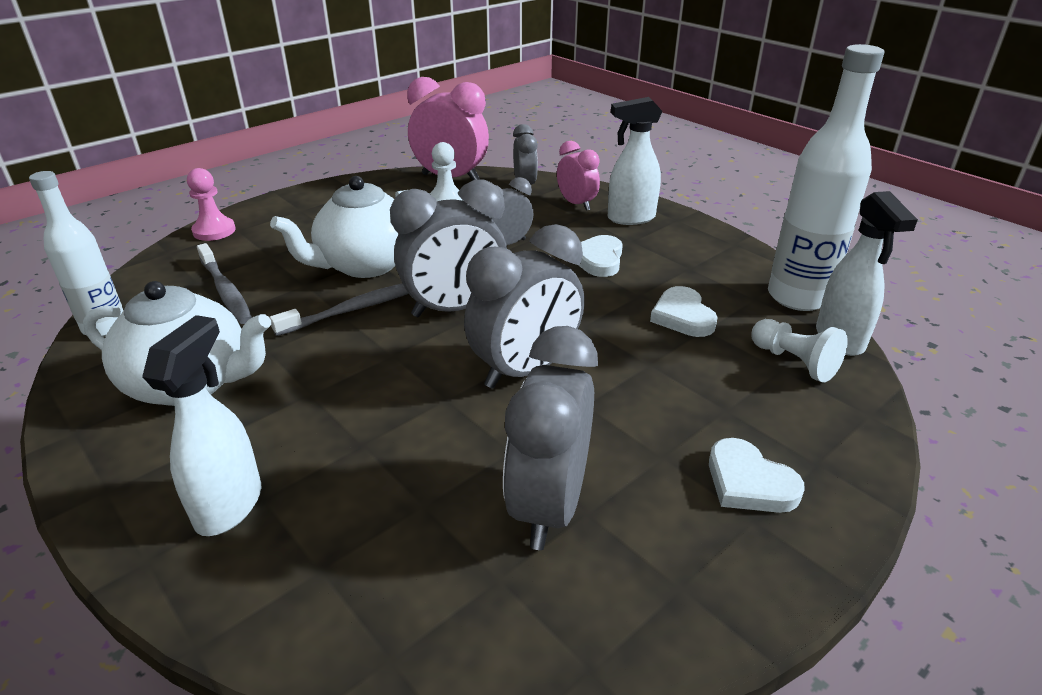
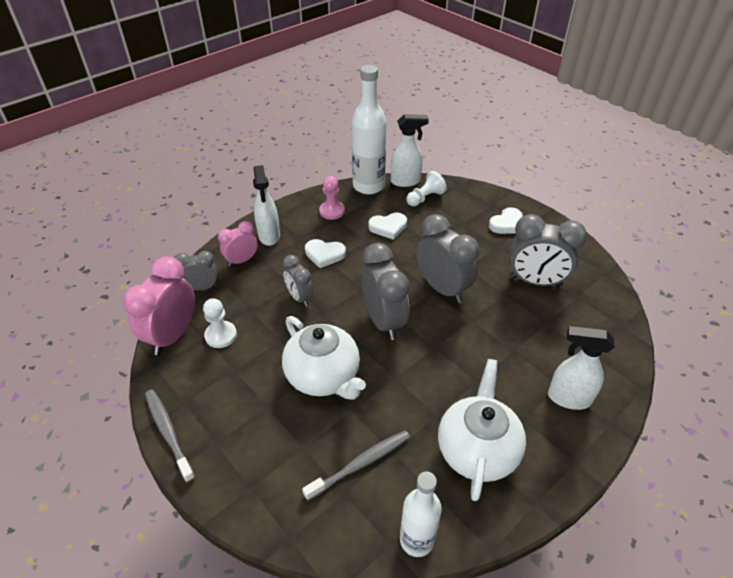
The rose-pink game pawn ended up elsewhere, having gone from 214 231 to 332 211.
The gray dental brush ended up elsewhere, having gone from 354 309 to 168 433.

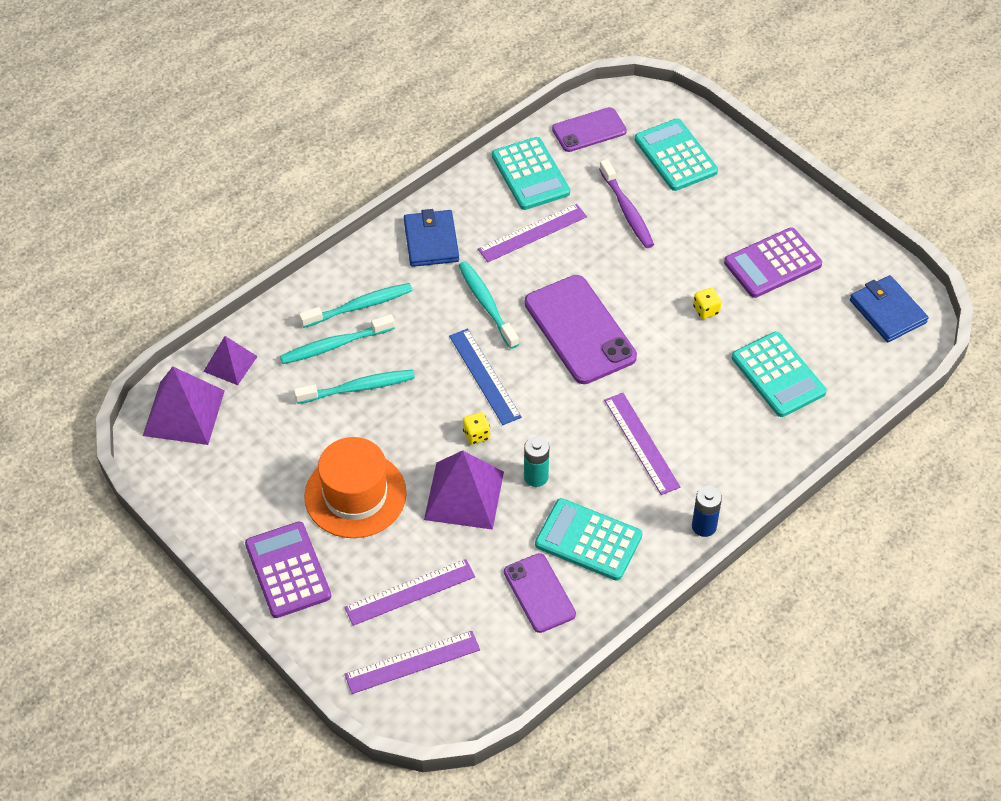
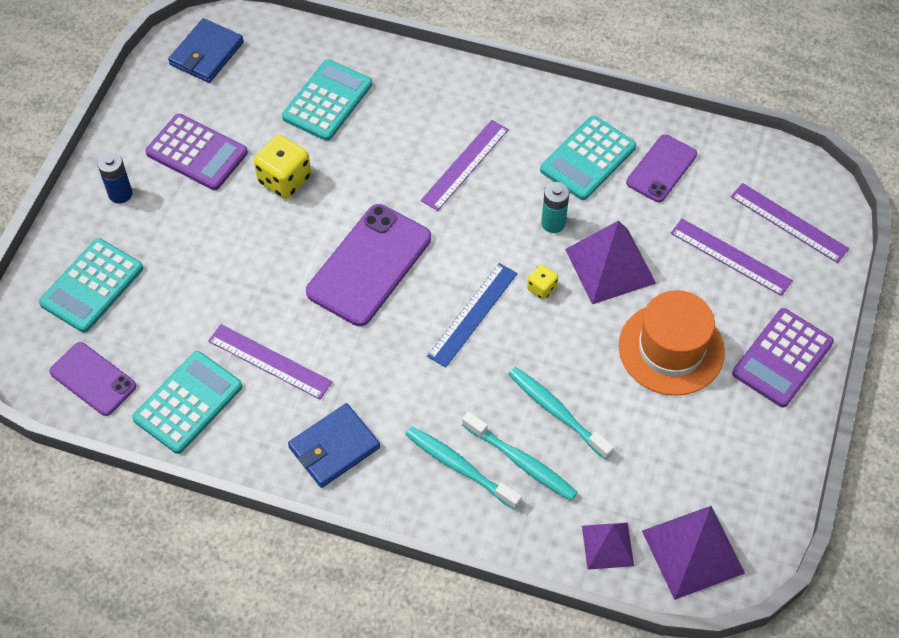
The second view lost the turquoise dental brush at 487 304.
The second view lost the purple dental brush at 627 210.
The blue AA battery ended up elsewhere, having gone from 704 526 to 120 194.
The turquoise calculator at 588 540 ended up facing another way, 45 degrees clockwise from before.
The size of the bright yellow die at 706 310 changed by a factor of 1.88.

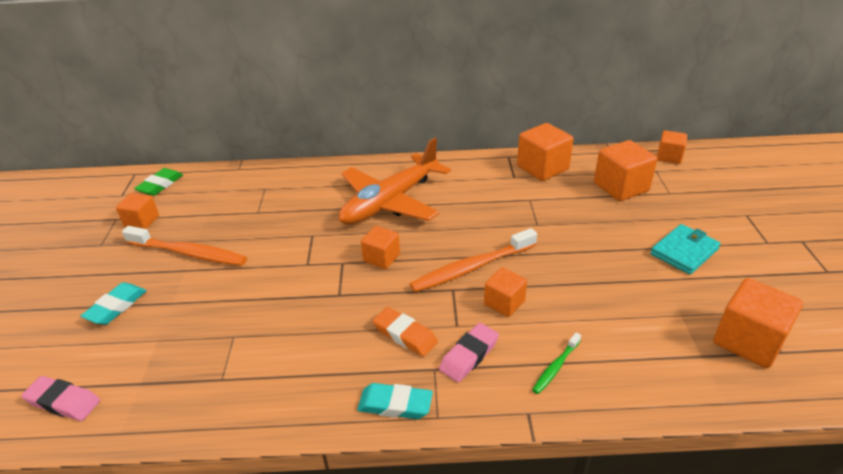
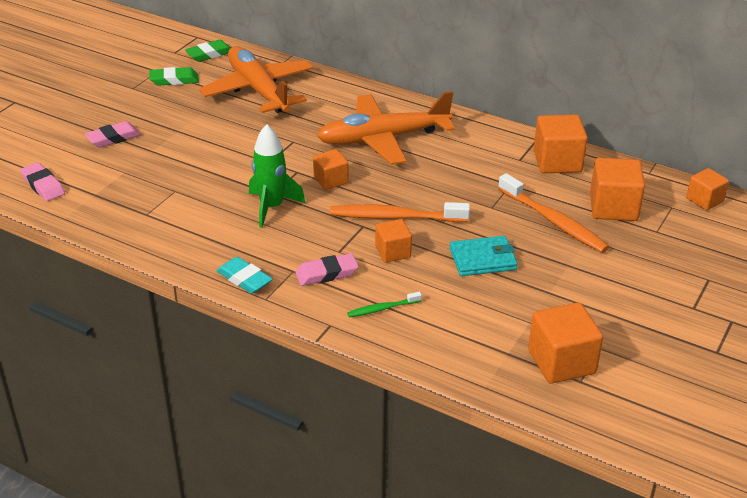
The second view lost the orange-coloured pencil eraser at 405 335.
The second view gained the orange-coloured aeroplane at 259 90.
The second view gained the emerald spaceship at 272 207.
The orange-coloured dental brush ended up elsewhere, having gone from 189 253 to 554 221.
The turquoise billfold ended up elsewhere, having gone from 684 251 to 483 259.
Where the orange-coloured block stood at 142 221, the emerald pencil eraser came to stand at 174 80.
What was the turquoise pencil eraser at 116 307 turned into the rose-pink pencil eraser at 113 138.

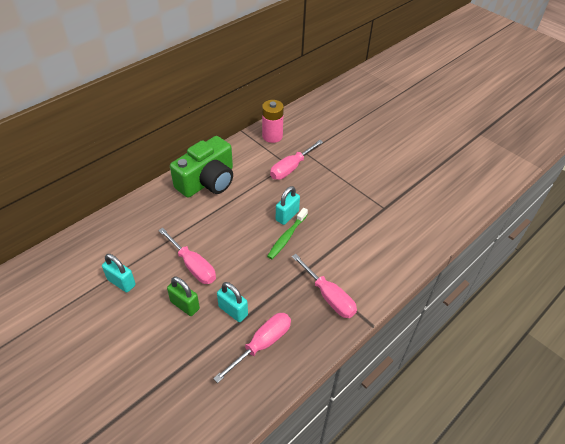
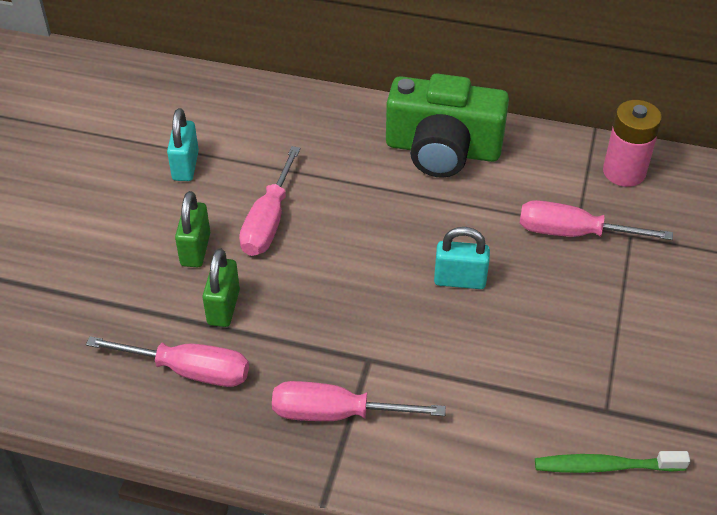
The emerald dental brush ended up elsewhere, having gone from 287 237 to 605 466.
What was the turquoise lock at 233 311 turned into the emerald lock at 223 307.
The rose-pink hand screwdriver at 328 296 ended up facing another way, 75 degrees clockwise from before.

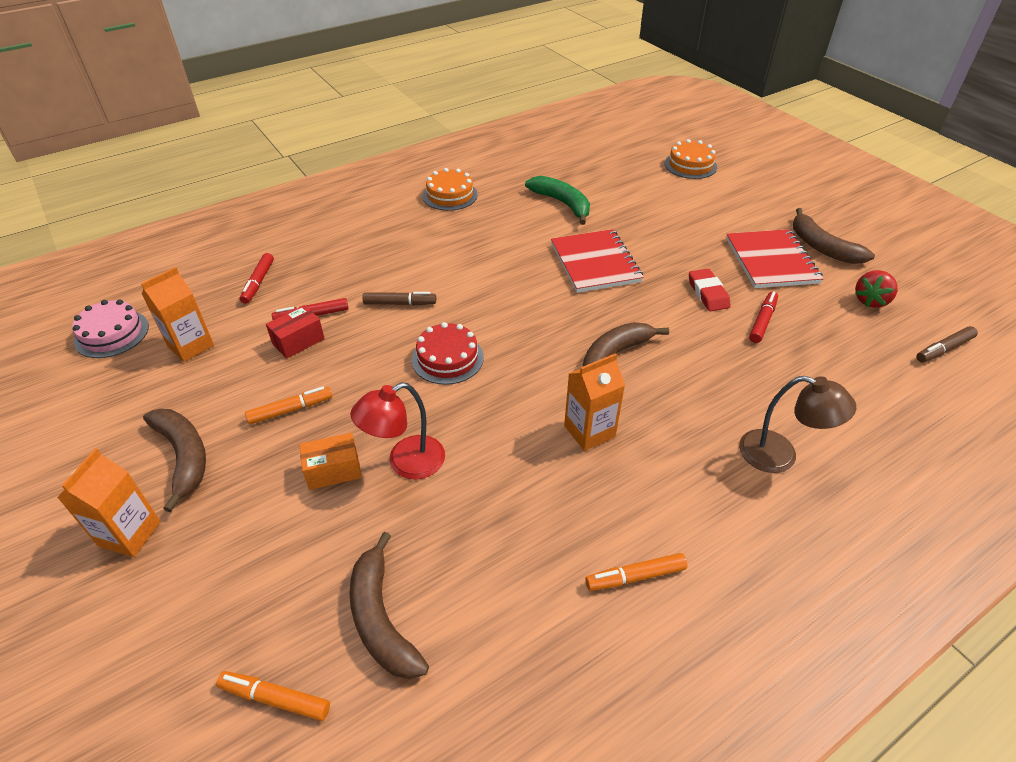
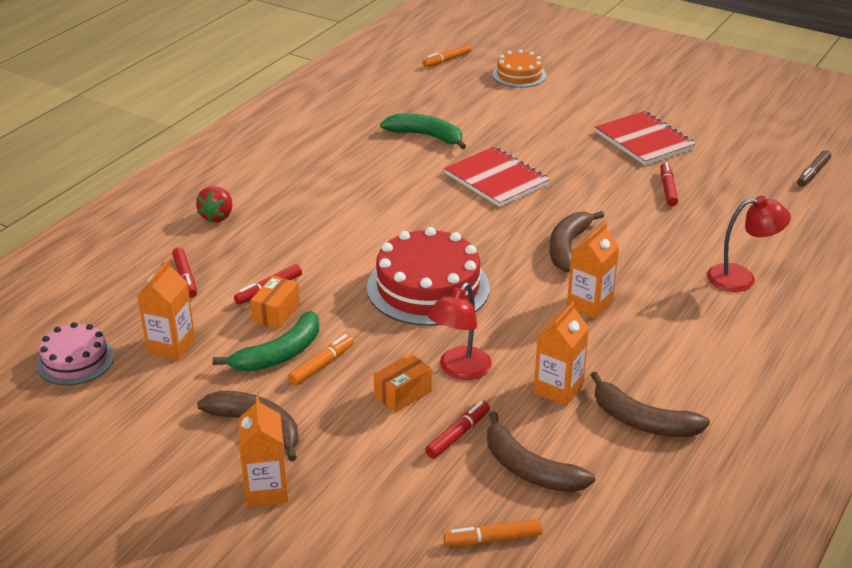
The second view lost the russet felt pen at 399 303.
The second view lost the orange-coloured cake at 450 195.
The second view lost the crimson pencil eraser at 708 293.
The second view gained the emerald banana fruit at 279 354.
The second view gained the crimson felt pen at 458 435.
The second view gained the orange-coloured juice carton at 558 389.
The orange-coloured felt pen ended up elsewhere, having gone from 635 576 to 447 60.
The russet banana fruit ended up elsewhere, having gone from 822 247 to 642 421.
The crimson berry ended up elsewhere, having gone from 870 301 to 217 217.
What was the crimson parcel at 298 341 turned into the orange-coloured parcel at 276 313.
What was the russet reading lamp at 780 455 turned into the crimson reading lamp at 741 278.
The size of the crimson cake at 447 358 changed by a factor of 1.75.

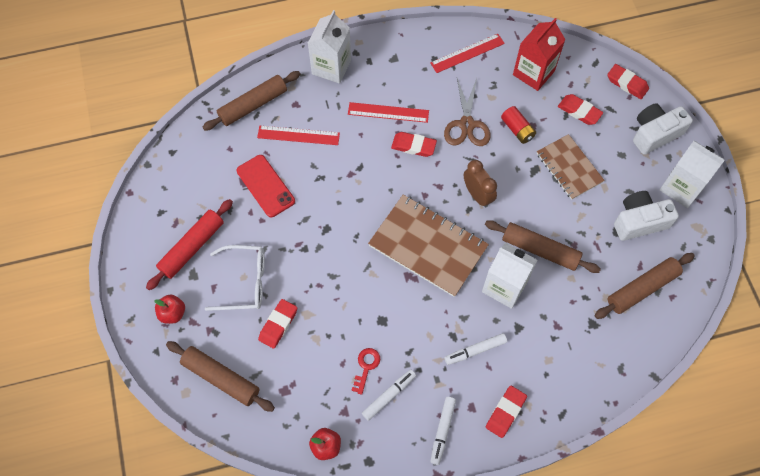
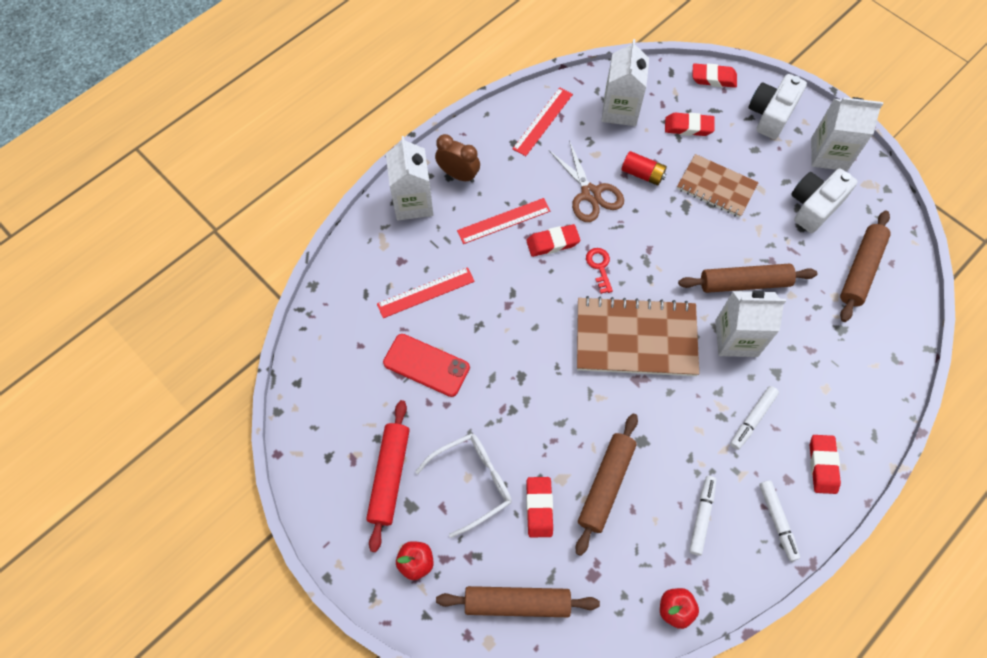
The russet pastry roller ended up elsewhere, having gone from 253 105 to 605 485.
The crimson door key ended up elsewhere, having gone from 366 367 to 599 267.
The russet alarm clock ended up elsewhere, having gone from 477 195 to 458 175.
What was the crimson juice carton at 533 73 turned into the snow-white juice carton at 620 110.

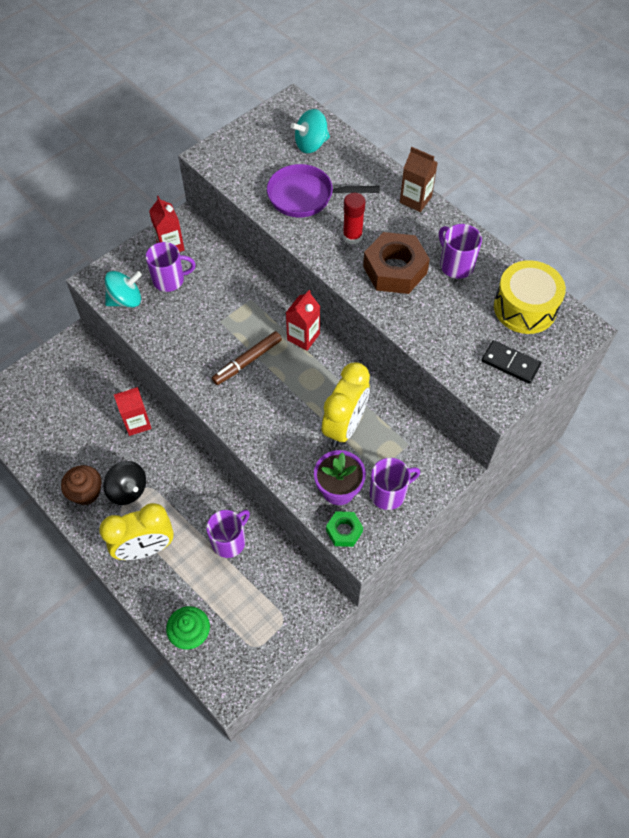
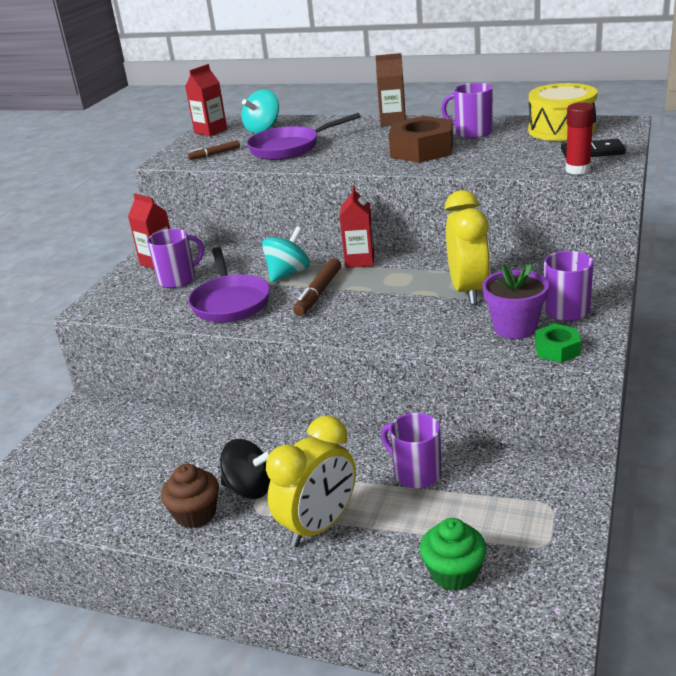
The second view gained the russet felt pen at 215 154.
The second view gained the purple frying pan at 230 302.
The turquoise toy top ended up elsewhere, having gone from 126 300 to 288 273.
The crimson juice carton ended up elsewhere, having gone from 137 423 to 210 131.
The crimson glue stick ended up elsewhere, having gone from 352 236 to 578 170.
The purple coffee mug at 229 541 ended up facing another way, 60 degrees counterclockwise from before.

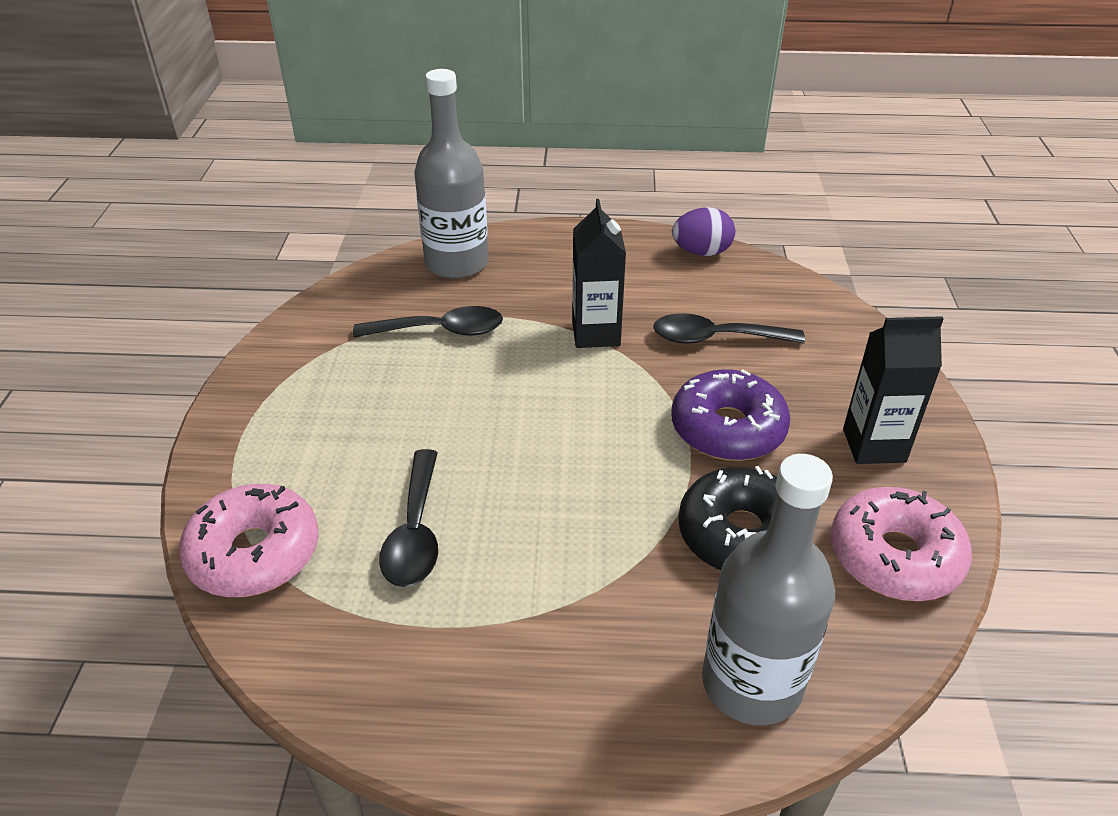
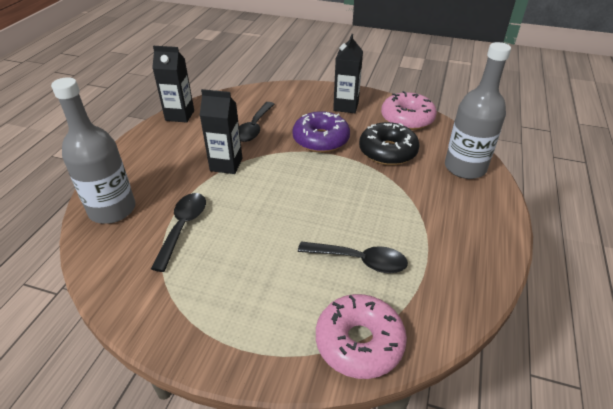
Where the purple toy egg stood at 701 252, the black juice carton came to stand at 180 115.

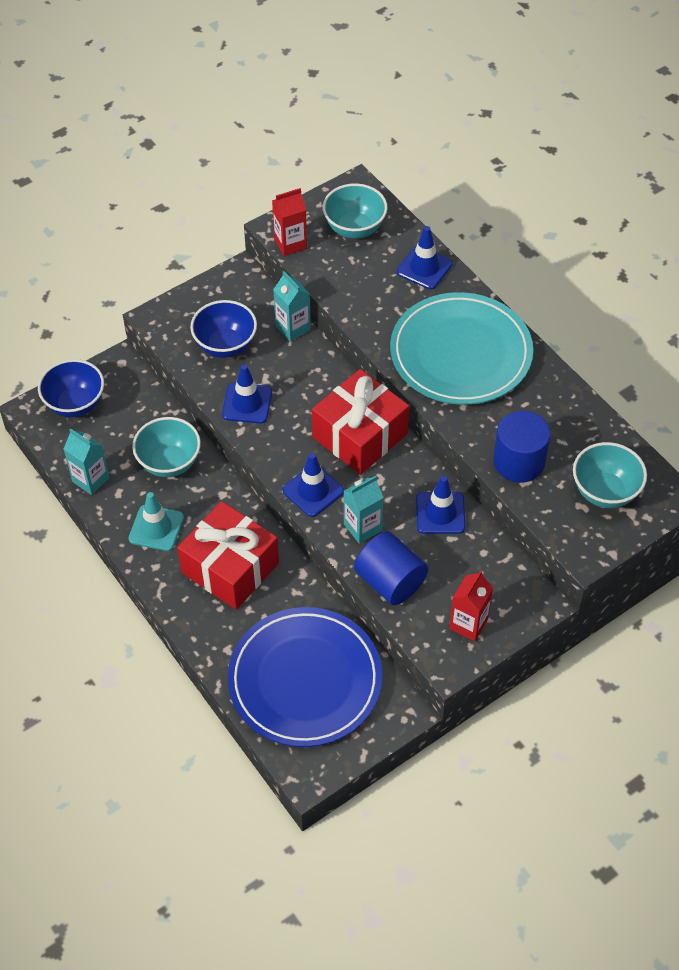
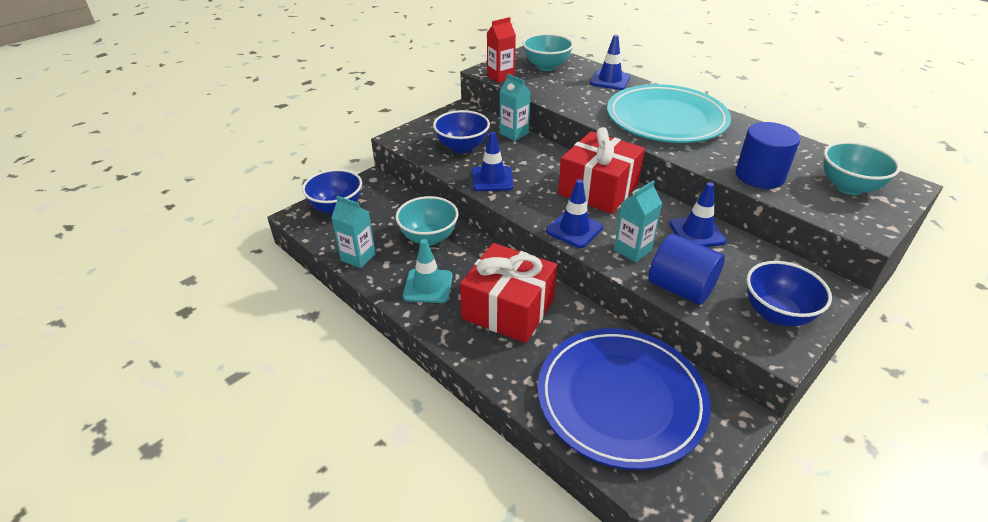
Where the crimson juice carton stood at 468 624, the blue deep dish came to stand at 776 314.

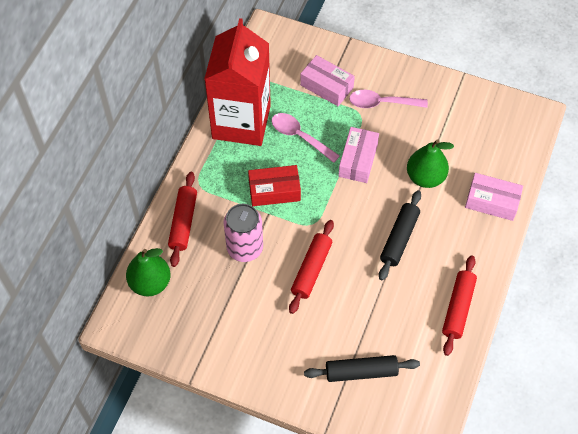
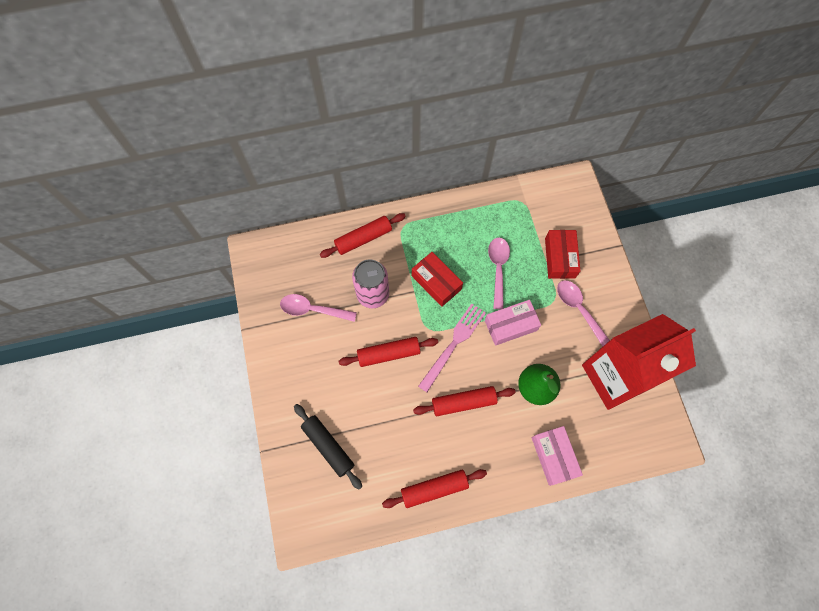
The second view lost the emerald pear at 150 283.
The second view gained the rose-pink tablespoon at 313 310.
The second view gained the rose-pink table fork at 453 344.
The crimson juice carton ended up elsewhere, having gone from 241 122 to 615 376.
What was the rose-pink parcel at 326 86 turned into the crimson parcel at 559 258.
What was the black pastry roller at 399 238 turned into the crimson pastry roller at 463 402.

